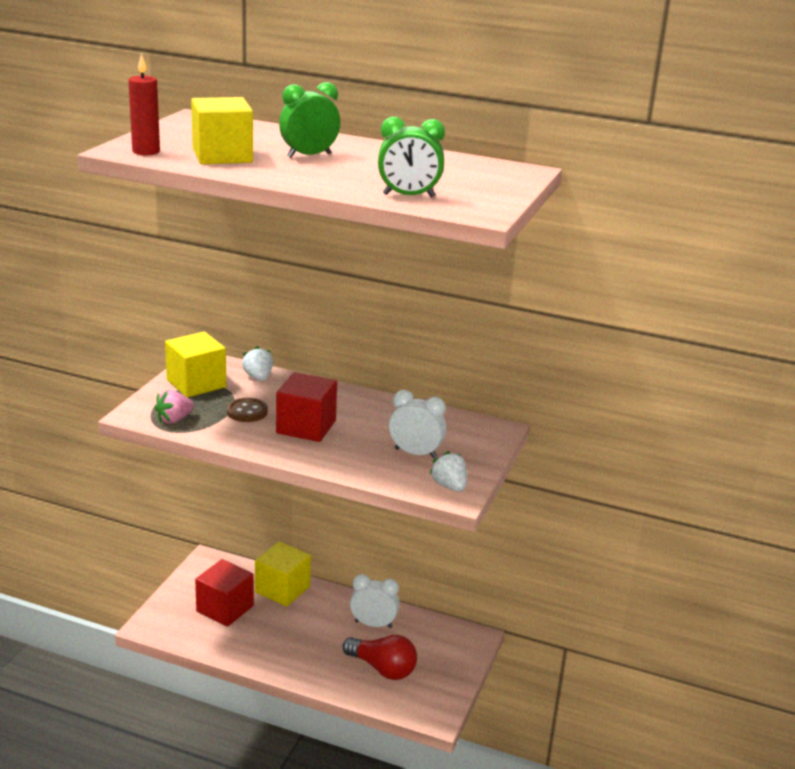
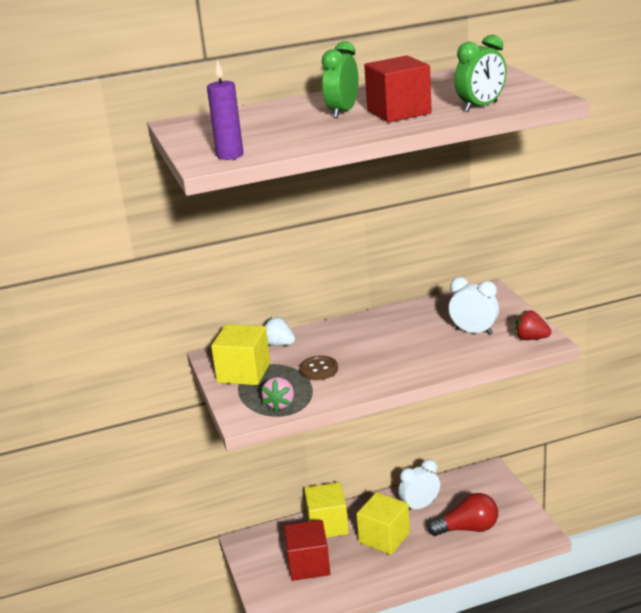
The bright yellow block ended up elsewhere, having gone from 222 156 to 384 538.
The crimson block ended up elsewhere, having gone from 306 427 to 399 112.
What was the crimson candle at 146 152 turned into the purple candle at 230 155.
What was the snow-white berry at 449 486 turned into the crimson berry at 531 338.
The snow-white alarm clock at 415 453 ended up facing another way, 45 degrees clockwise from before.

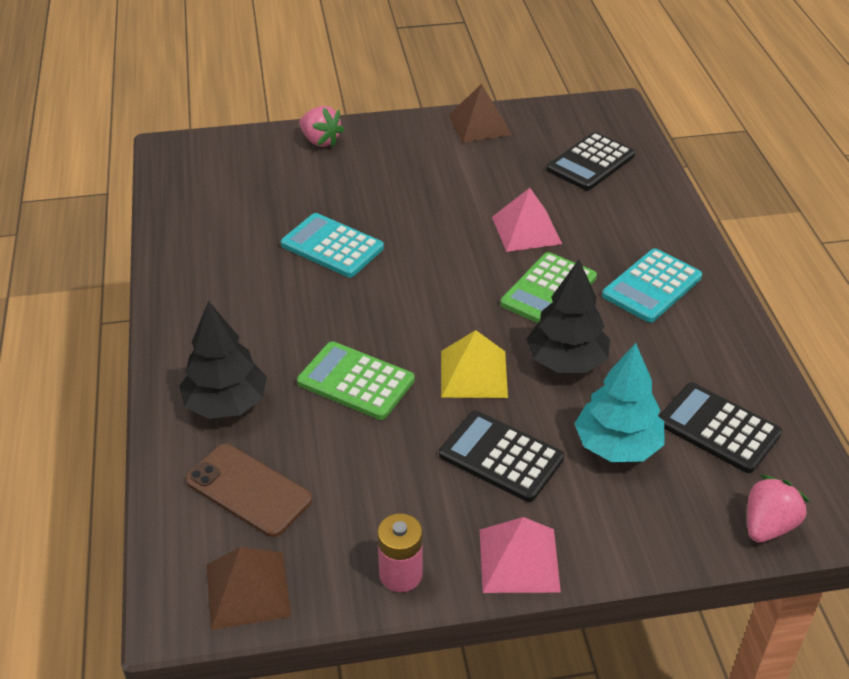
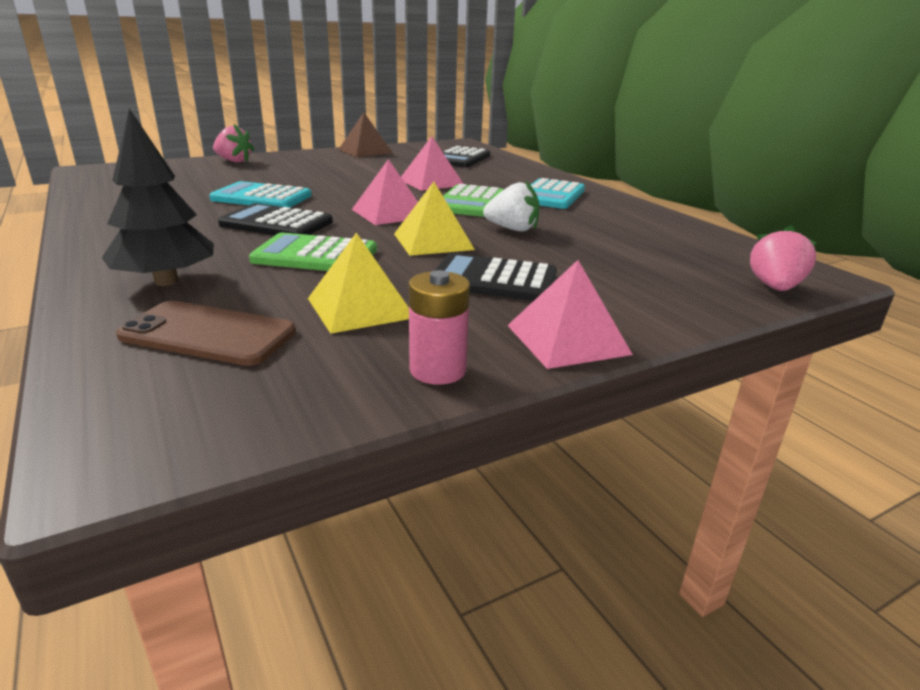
The second view lost the russet solid pyramid at 247 590.
The second view lost the turquoise toy tree at 617 446.
The second view gained the bright yellow solid pyramid at 360 307.
The second view gained the rose-pink solid pyramid at 389 213.
The black calculator ended up elsewhere, having gone from 718 428 to 276 223.
Where the black toy tree stood at 566 361, the snow-white berry came to stand at 512 229.

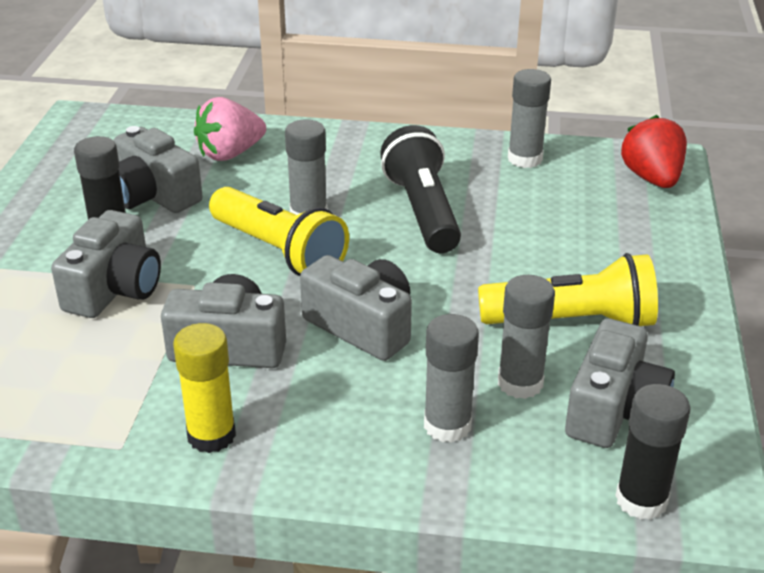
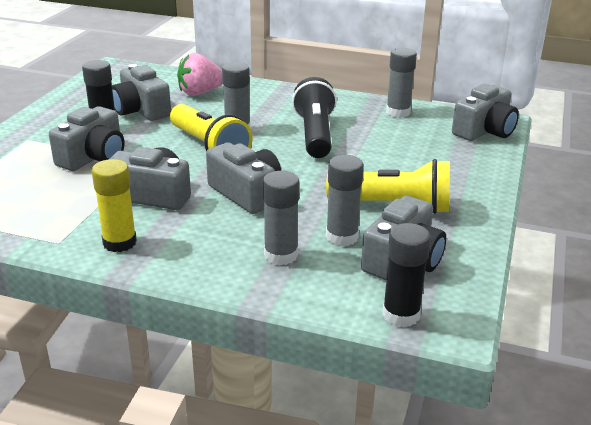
Where the crimson berry stood at 652 178, the gray photo camera came to stand at 484 131.

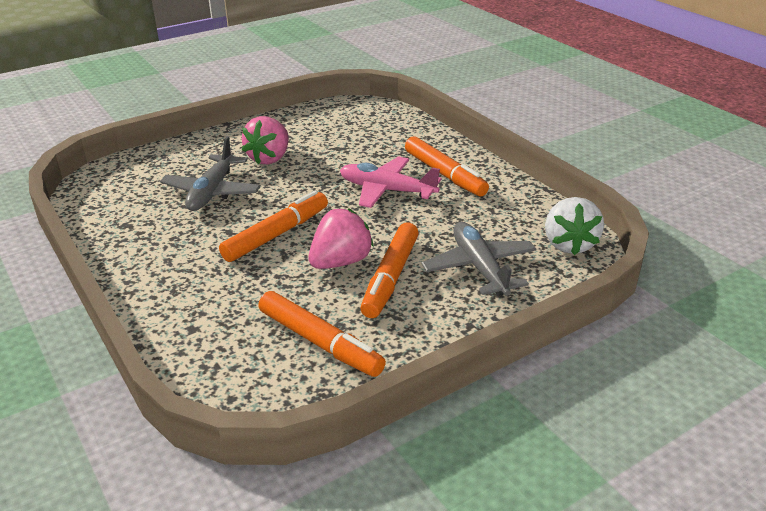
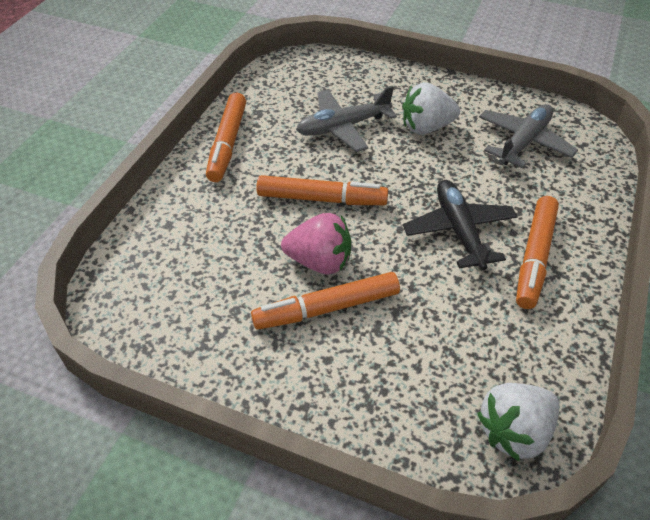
The orange-coloured felt pen ended up elsewhere, having gone from 320 342 to 227 143.
The gray aeroplane ended up elsewhere, having gone from 479 267 to 523 142.
What was the rose-pink berry at 269 158 turned into the snow-white berry at 426 127.
What was the rose-pink aeroplane at 387 190 turned into the black aeroplane at 459 230.

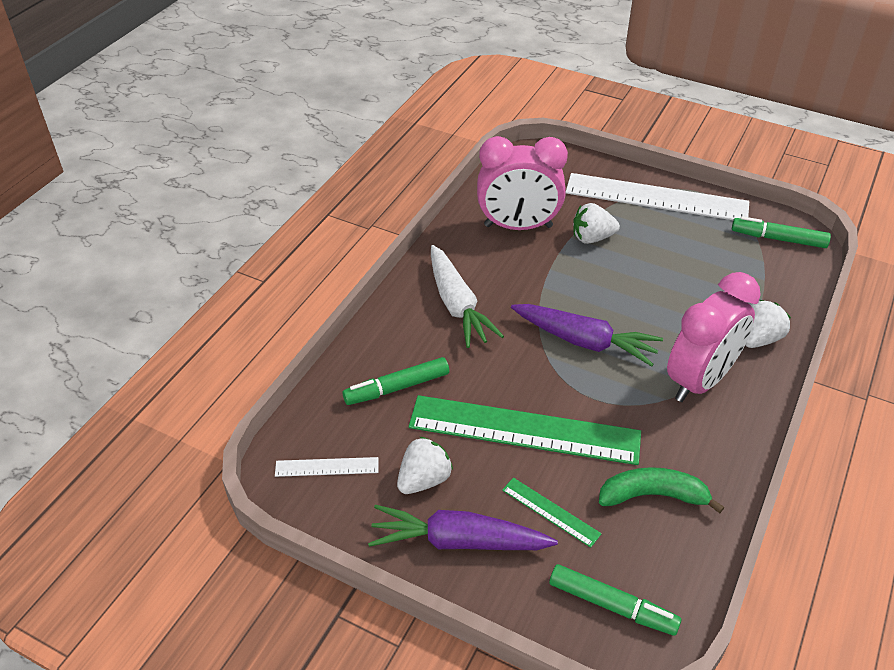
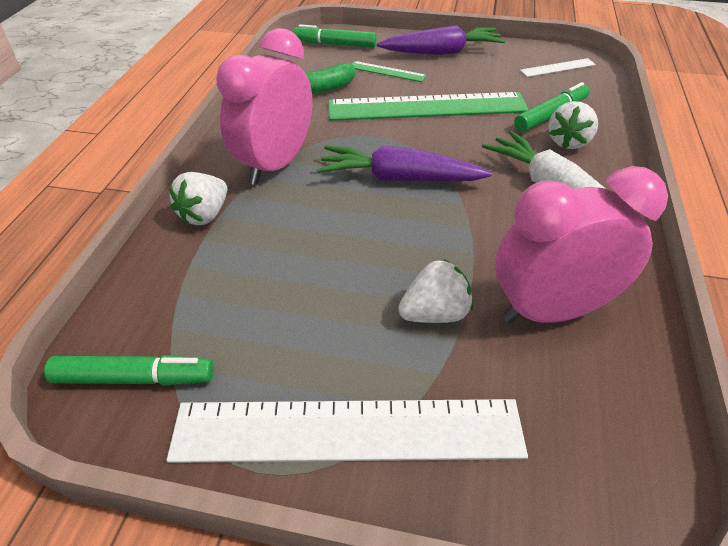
The snow-white berry ended up elsewhere, having gone from 424 480 to 568 142.

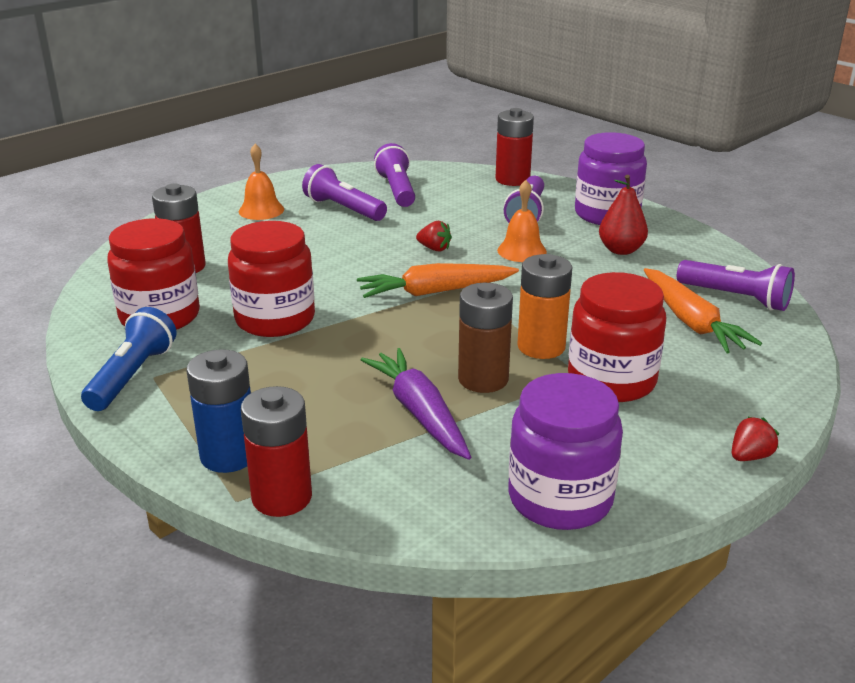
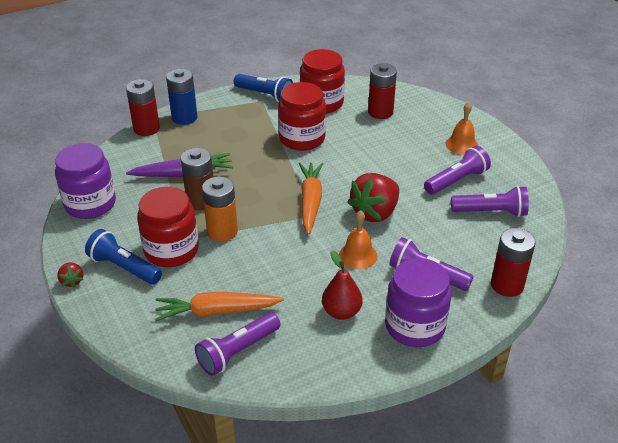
The second view gained the blue torch at 124 267.
The size of the crimson berry at 434 249 changed by a factor of 2.17.

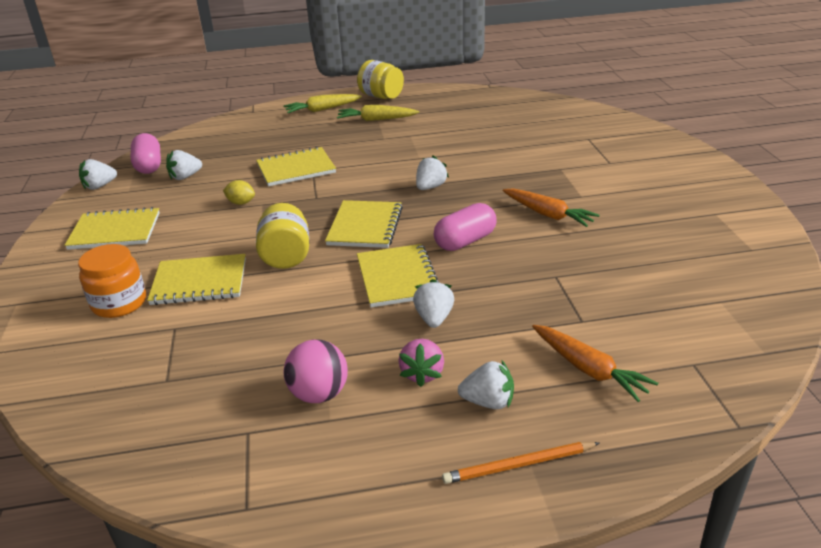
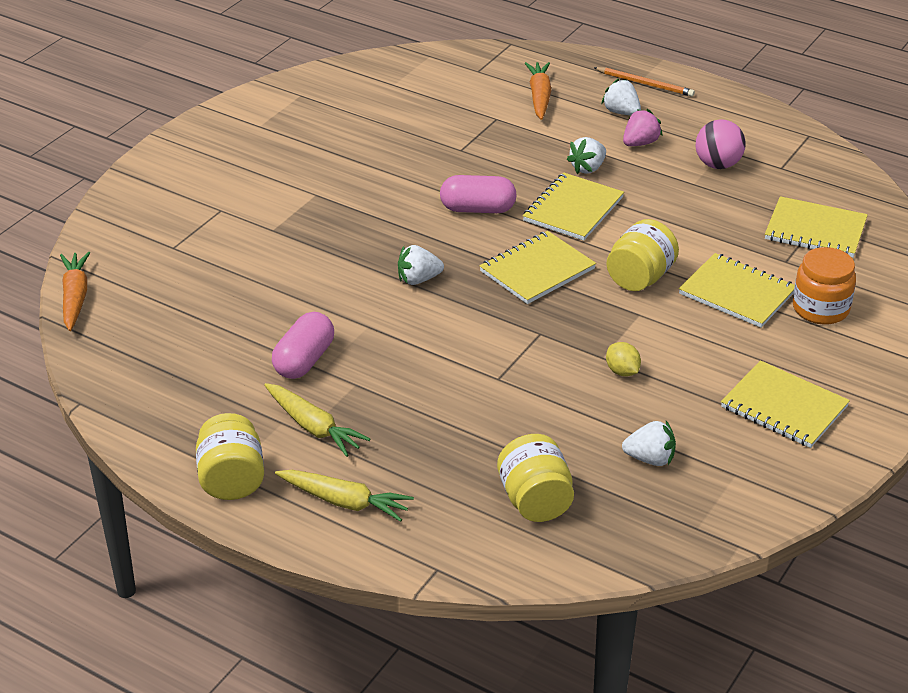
The second view lost the snow-white berry at 99 186.
The second view gained the bright yellow jar at 535 501.
The rose-pink capsule ended up elsewhere, having gone from 149 166 to 304 360.
The bright yellow notebook ended up elsewhere, having gone from 296 169 to 815 230.
The orange-coloured toy carrot ended up elsewhere, having gone from 548 214 to 75 297.

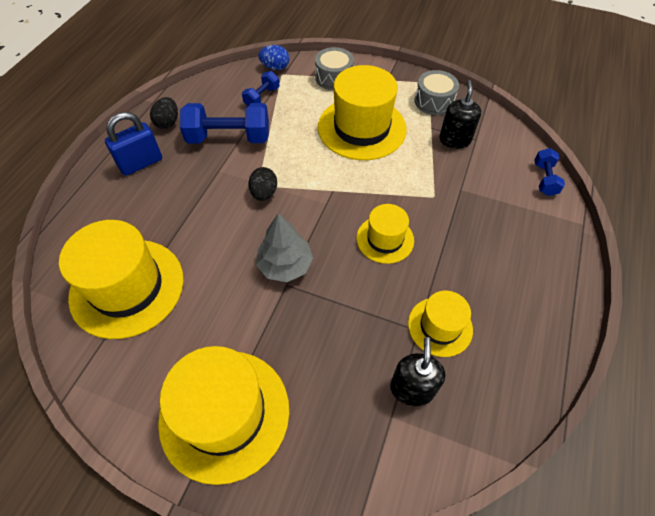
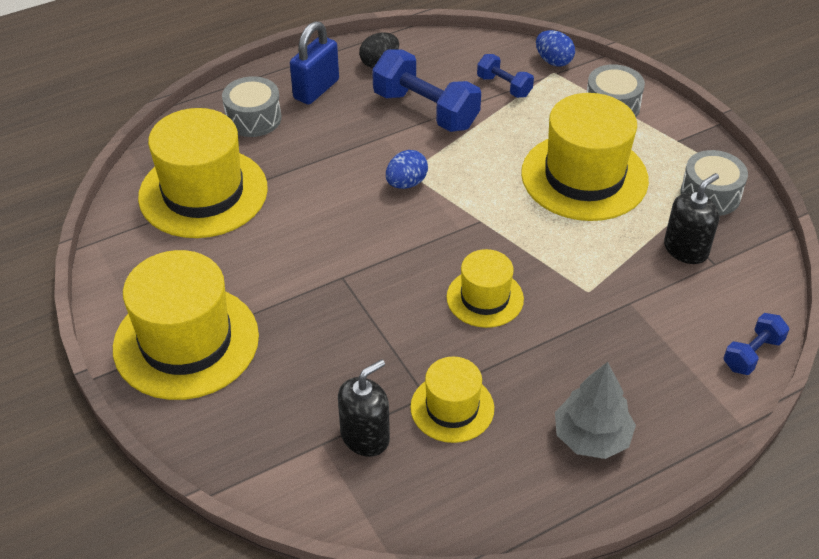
The second view gained the gray drum at 253 118.
The gray toy tree ended up elsewhere, having gone from 285 265 to 591 437.
What was the black toy egg at 264 193 turned into the blue toy egg at 406 183.
The blue lock at 141 163 ended up facing another way, 60 degrees counterclockwise from before.
The blue dumbbell at 262 97 ended up facing another way, 60 degrees clockwise from before.

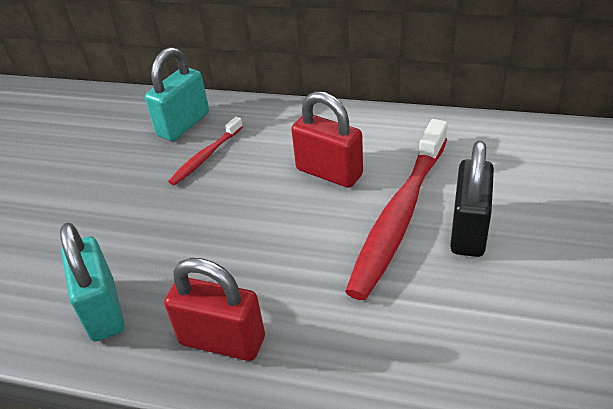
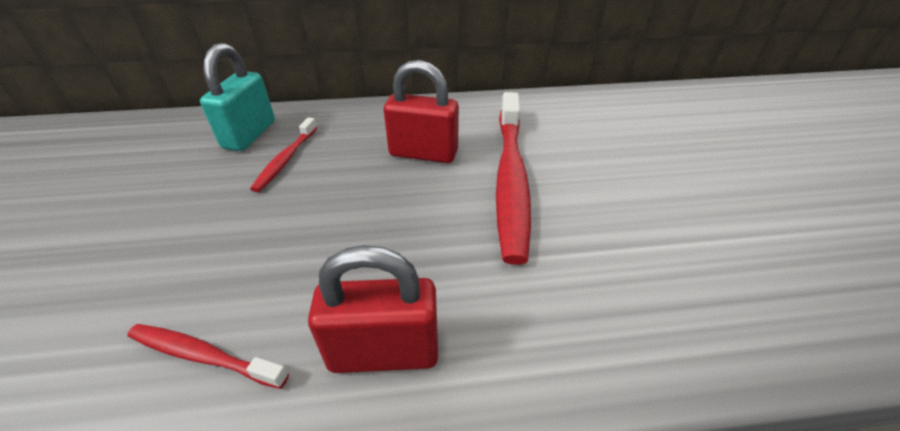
The second view lost the black lock at 468 230.
Where the turquoise lock stood at 103 310, the crimson dental brush came to stand at 204 356.

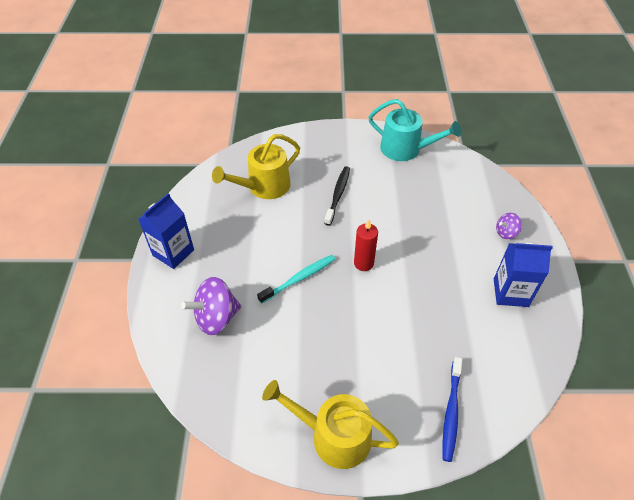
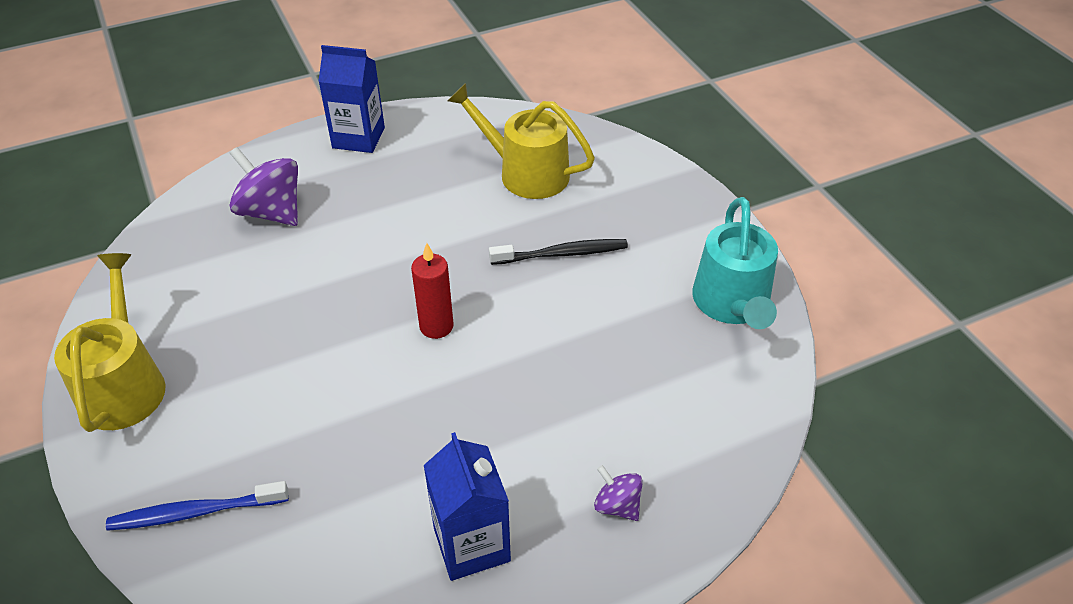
The second view lost the turquoise dental brush at 299 278.

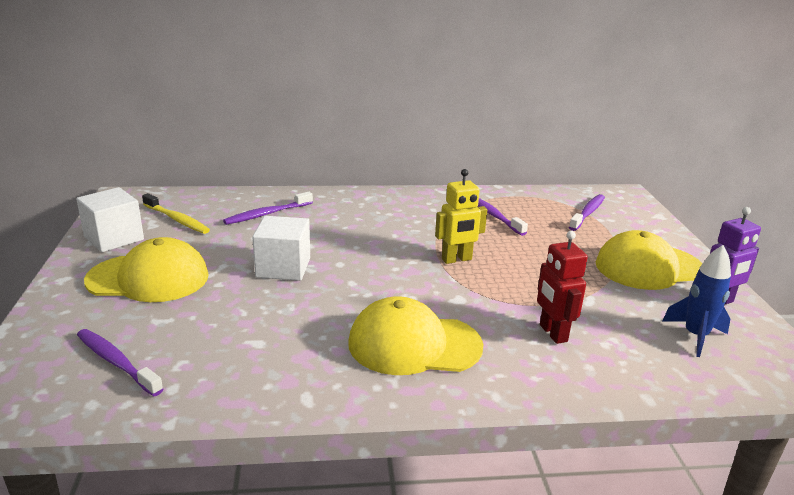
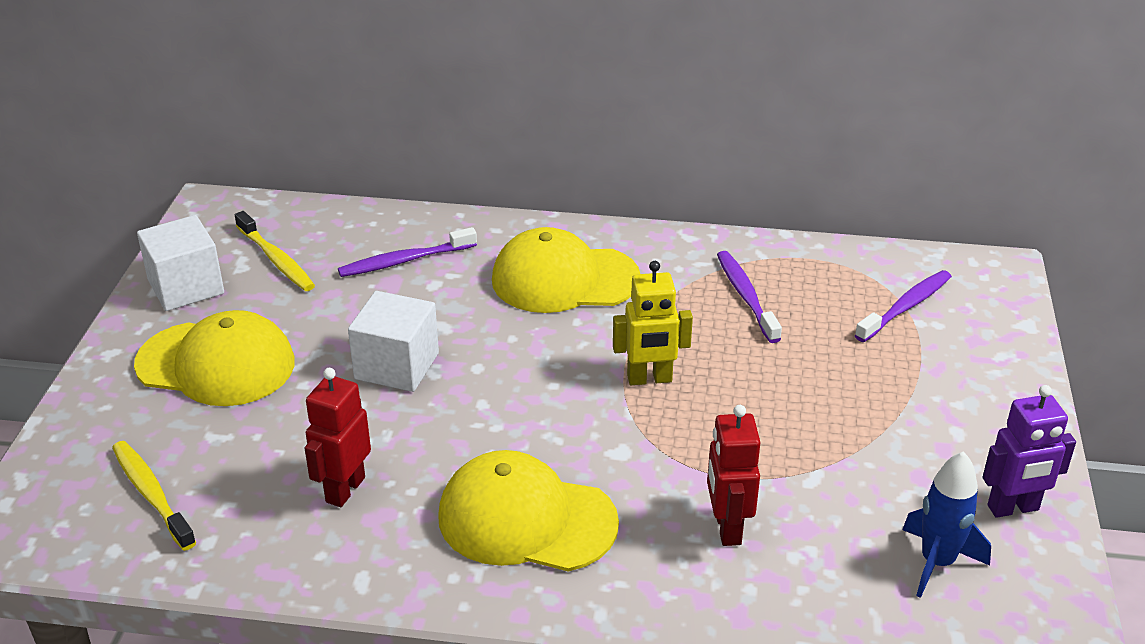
The second view gained the crimson toy robot at 345 489.
The bright yellow peaked cap ended up elsewhere, having gone from 648 267 to 564 279.
What was the purple dental brush at 116 362 turned into the bright yellow dental brush at 151 494.

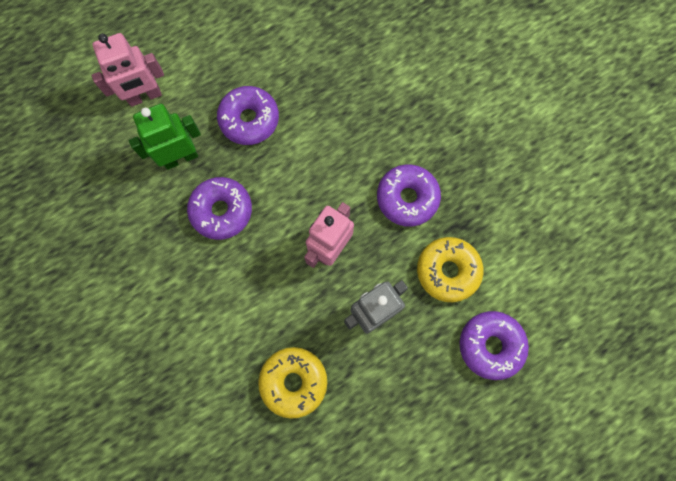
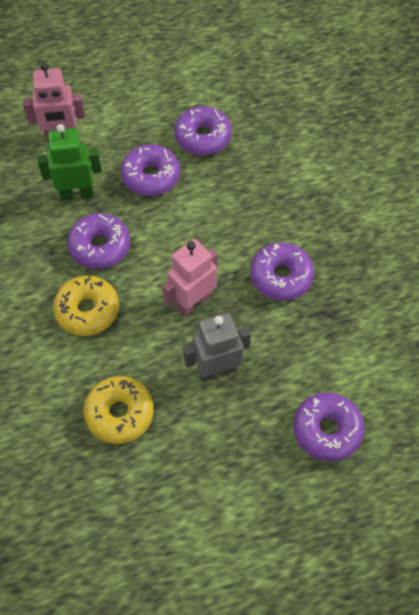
The second view gained the purple doughnut at 203 137.
The bright yellow doughnut ended up elsewhere, having gone from 447 271 to 87 310.

